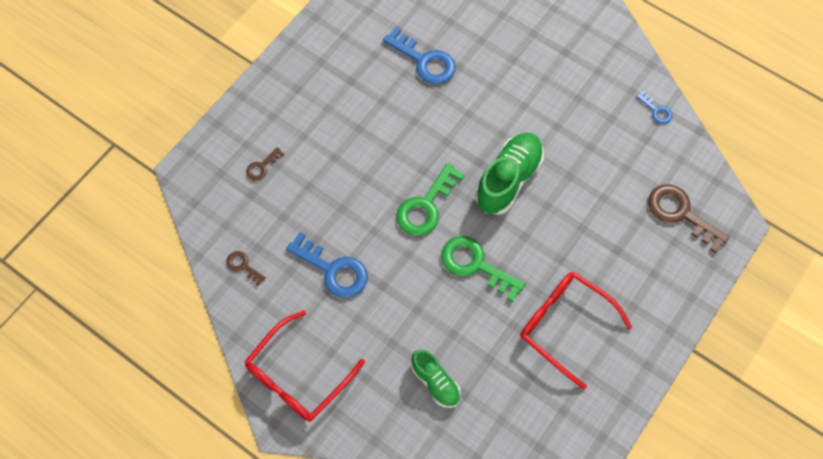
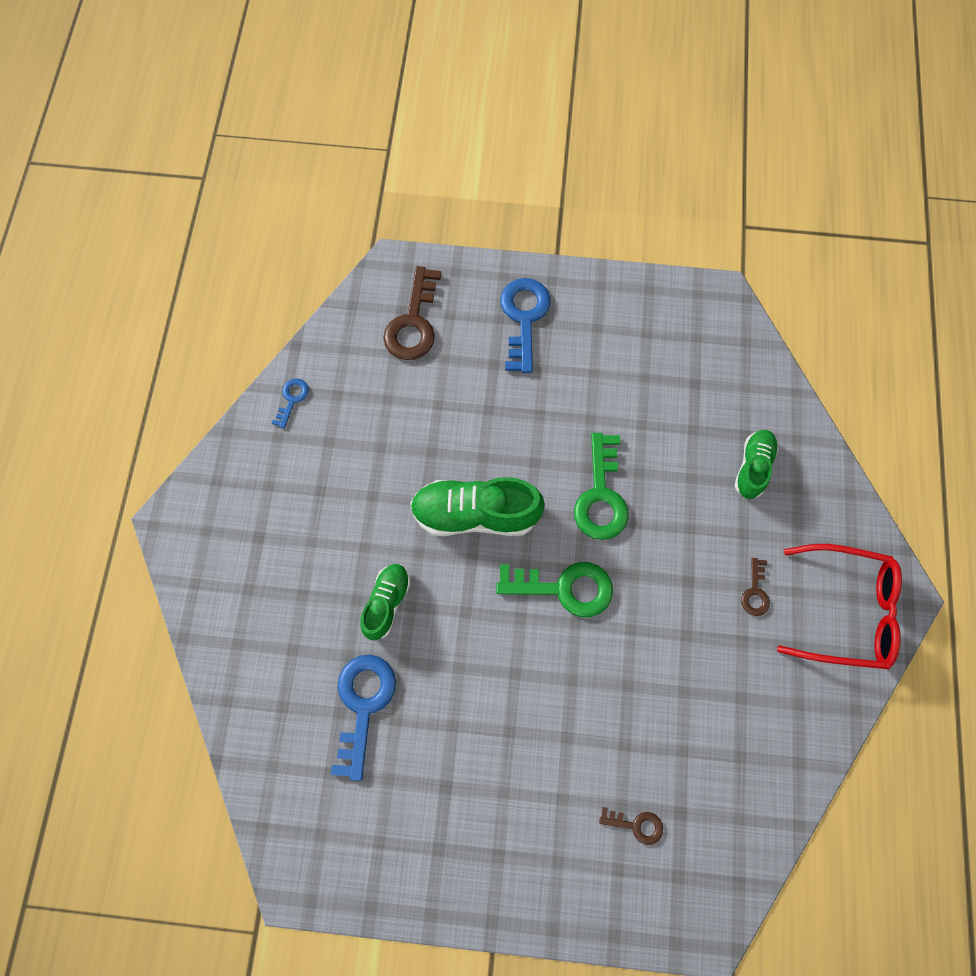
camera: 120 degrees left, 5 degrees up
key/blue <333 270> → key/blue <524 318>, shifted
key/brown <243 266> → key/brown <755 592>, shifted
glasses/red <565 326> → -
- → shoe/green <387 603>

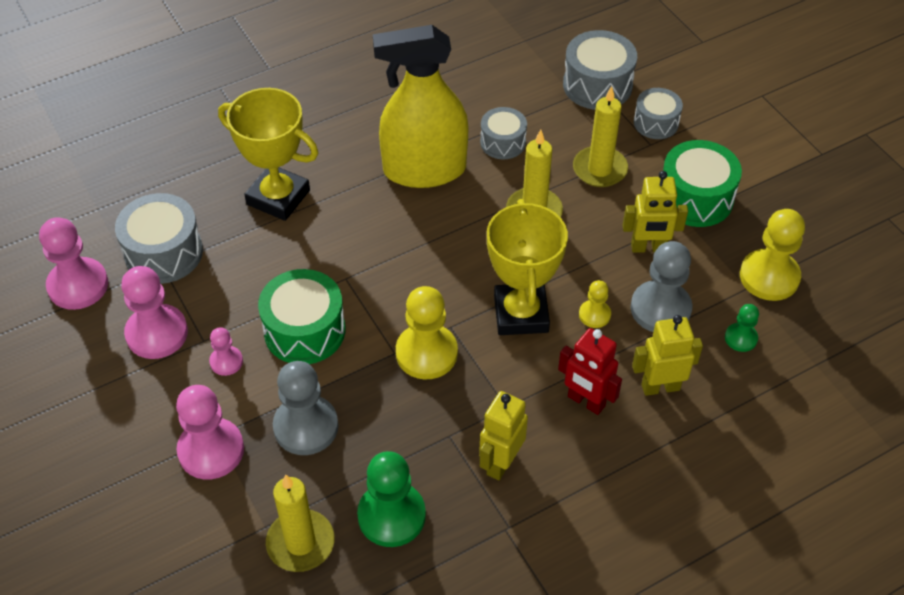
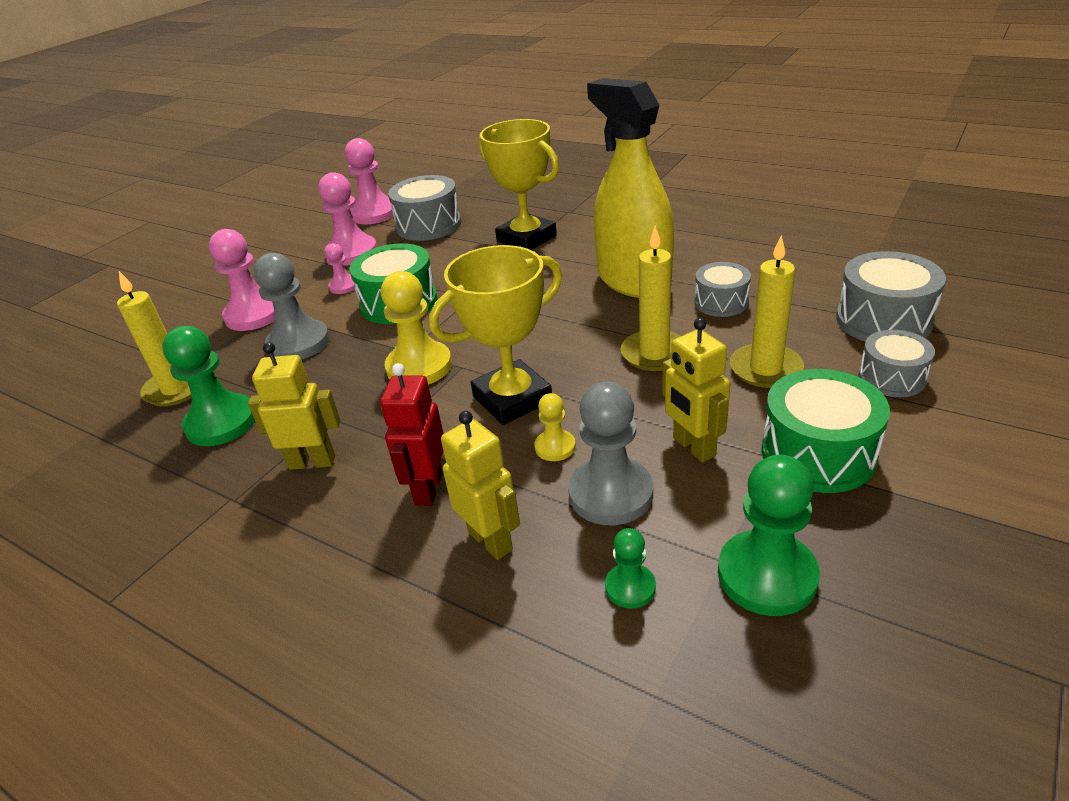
camera: 65 degrees right, 15 degrees down
trophy/yellow <278 197> → trophy/yellow <526 239>, 45 degrees counterclockwise
pawn/yellow <769 277> → pawn/green <767 575>

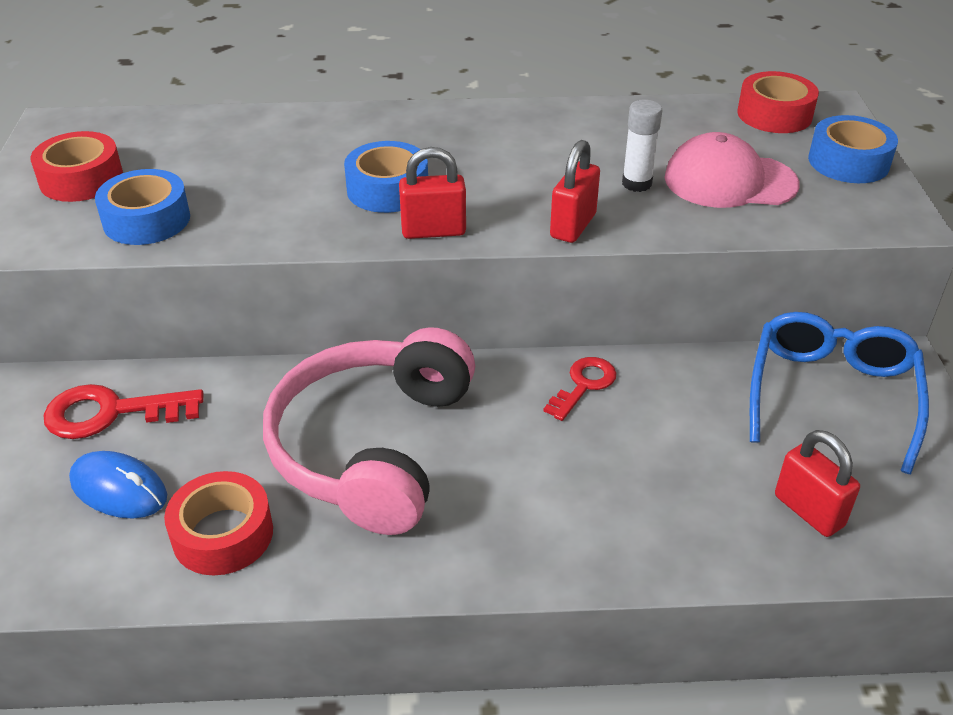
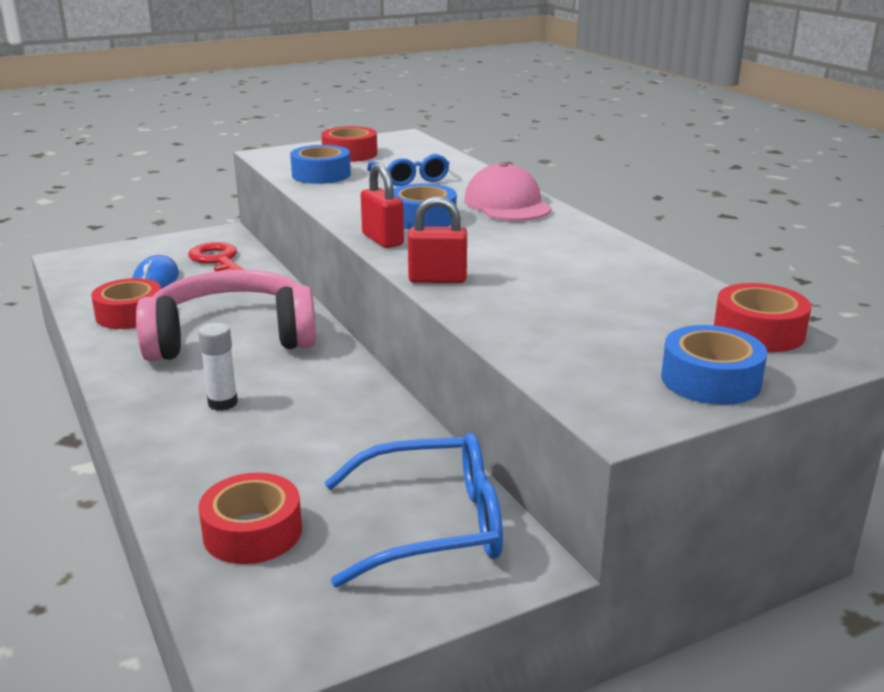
camera: 65 degrees right, 15 degrees down
glue stick/white <636 183> → glue stick/white <222 403>, shifted
cap/pink <730 181> → cap/pink <507 204>, shifted
key/red <584 385> → -
padlock/red <808 511> → tape/red <252 532>
- → glasses/blue <410 178>

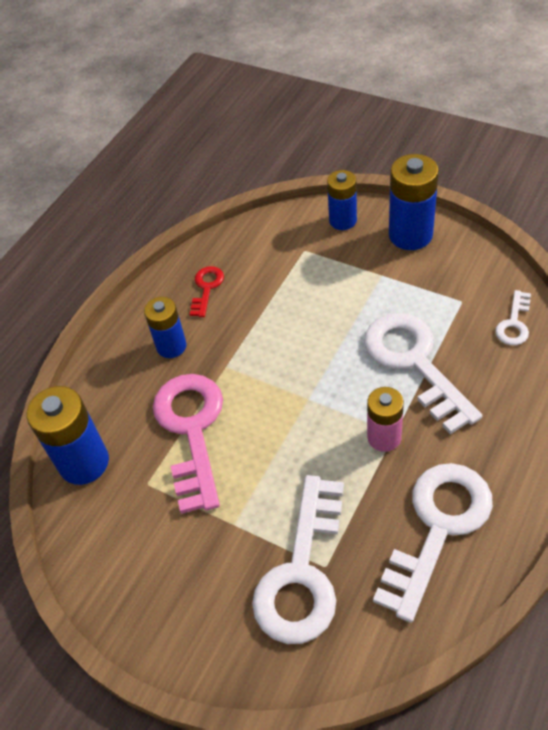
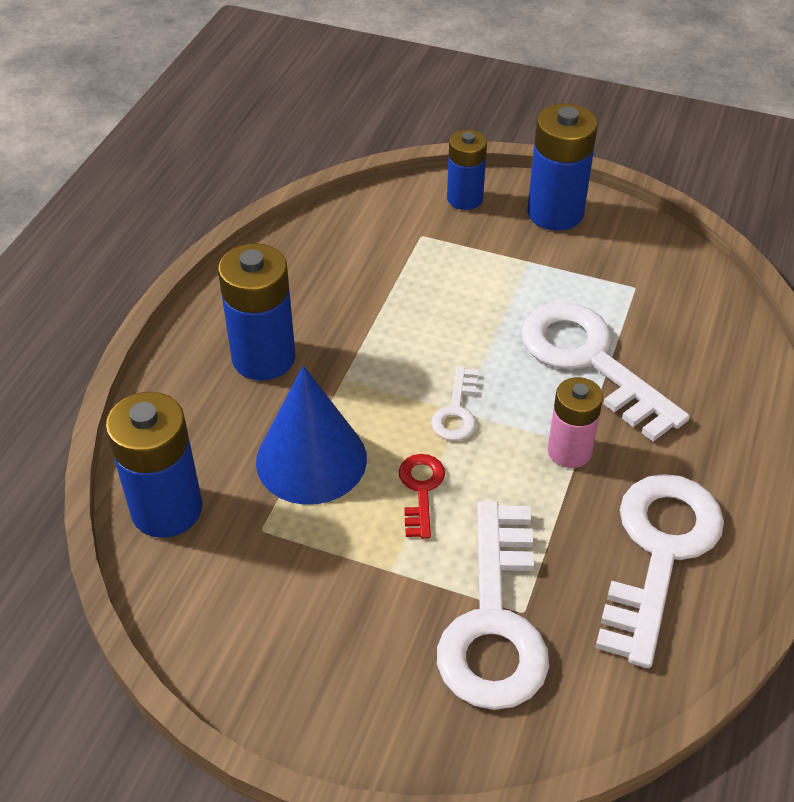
camera: 15 degrees left, 5 degrees down
key/red <206 288> → key/red <421 490>, shifted
key/white <514 323> → key/white <456 411>, shifted
battery/blue <171 346> → battery/blue <263 358>, x1.54
key/pink <191 430> → cone/blue <311 459>

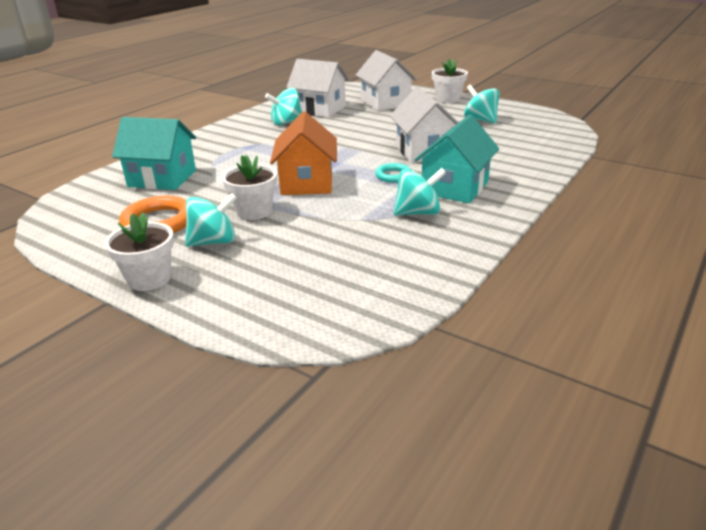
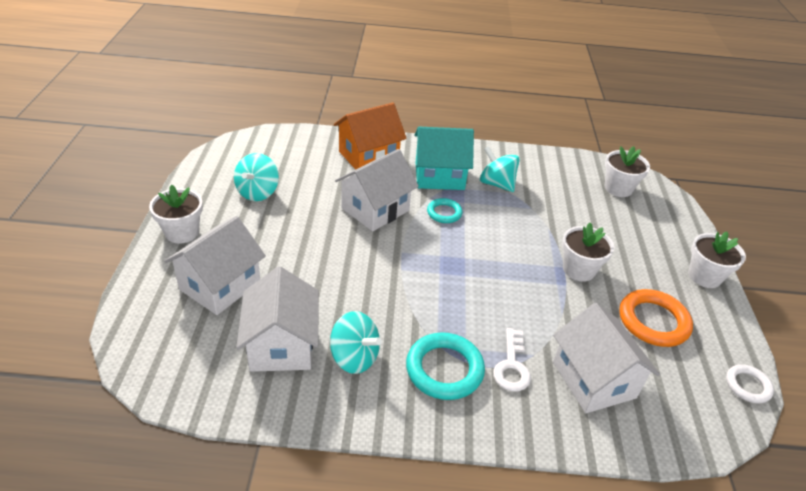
camera: 125 degrees left, 10 degrees up
house/orange <307 183> → house/orange <368 156>, shifted
house/turquoise <162 178> → house/white <593 380>
spinning top/turquoise <214 241> → -
- → flower pot/white <618 188>
- → key/white <512 366>
- → ring/turquoise <444 369>
- → ring/white <747 386>

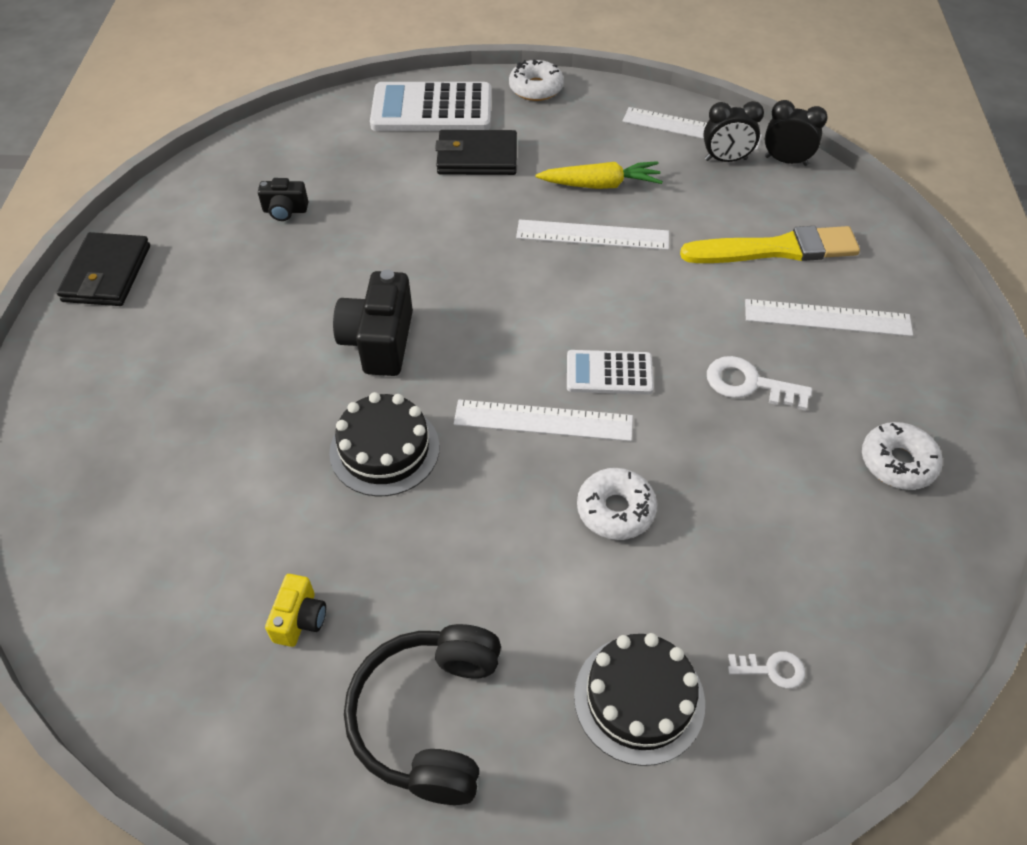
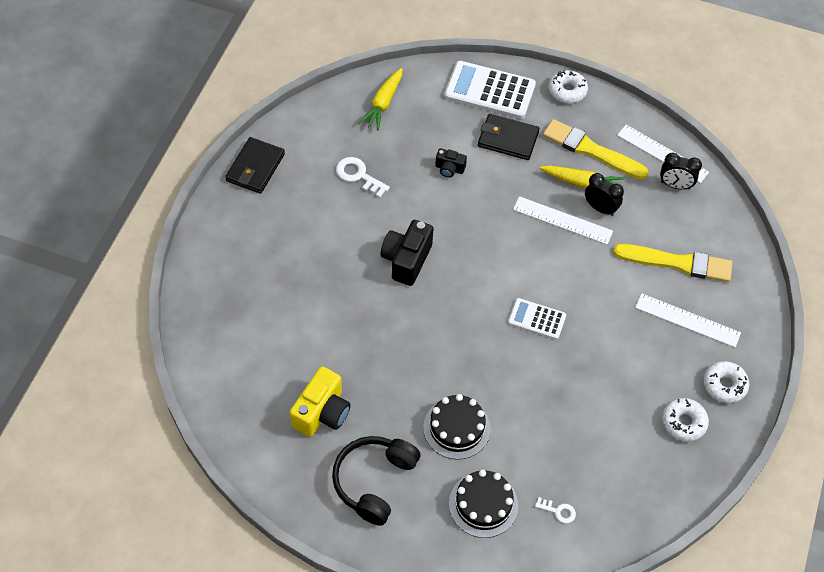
camera: 15 degrees right, 5 degrees up
clock/black <786 161> → clock/black <600 208>, shifted
camera/black <285 211> → camera/black <449 169>, shifted
key/white <749 384> → key/white <358 175>, shifted
cake/black <384 449> → cake/black <456 428>, shifted
ruler/white <543 420> → -
donut/white <615 510> → donut/white <724 385>, shifted
camera/yellow <300 619> → camera/yellow <322 412>, x1.83
- → carrot/yellow <383 103>
- → brush/yellow <591 150>

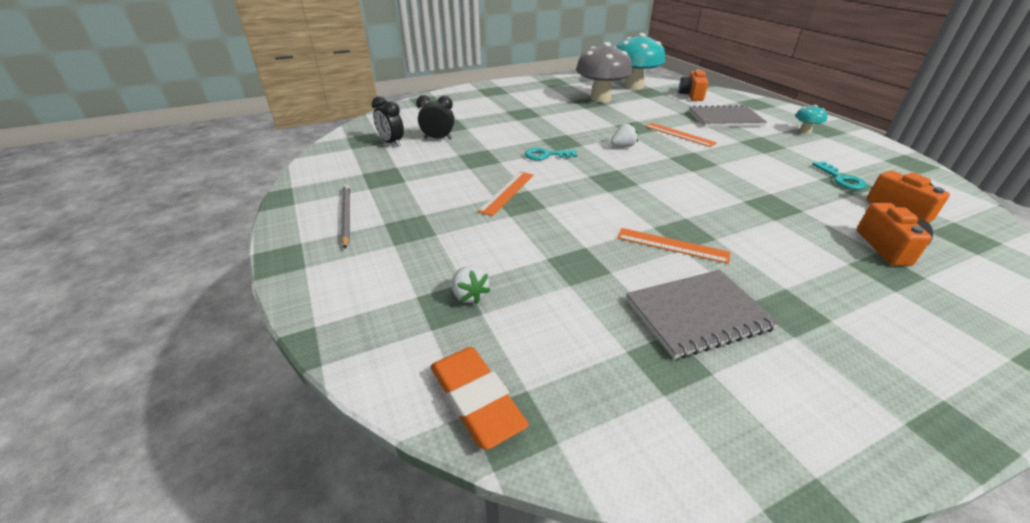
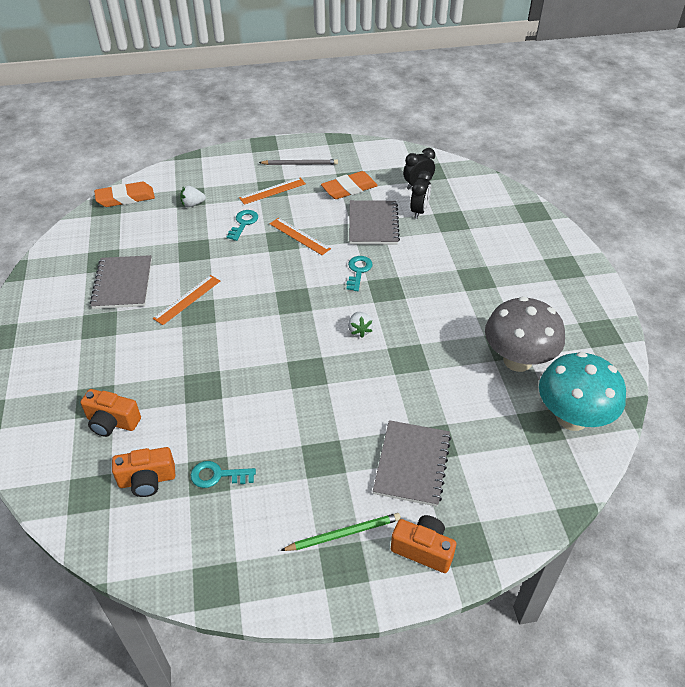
camera: 105 degrees right, 10 degrees up
camera/orange <691 95> → camera/orange <423 549>, shifted
mushroom/turquoise <805 131> → pencil/green <344 534>
ruler/orange <679 134> → ruler/orange <272 191>, shifted
- → eraser/orange <349 189>
- → notebook/grey <373 224>
- → key/turquoise <243 223>

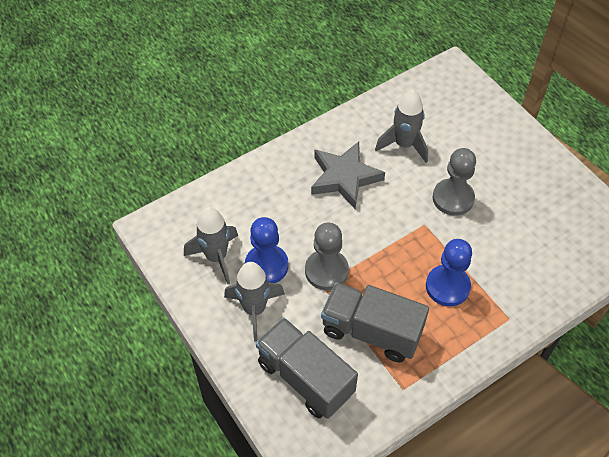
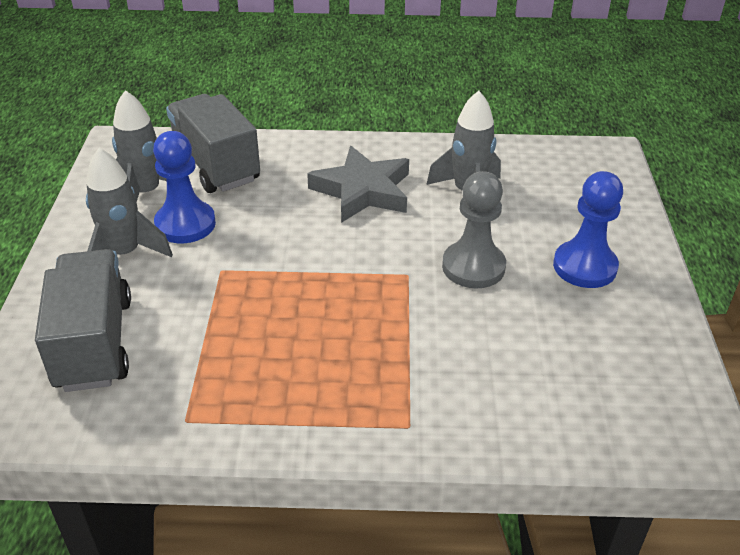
camera: 35 degrees right, 15 degrees down
pawn/grey <326 271> → -
pawn/blue <447 286> → pawn/blue <584 266>, shifted
truck/grey <371 331> → truck/grey <215 165>, shifted

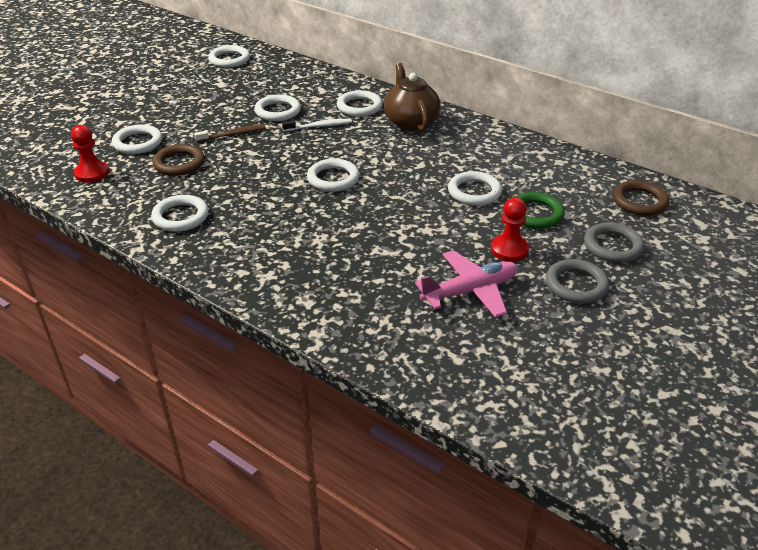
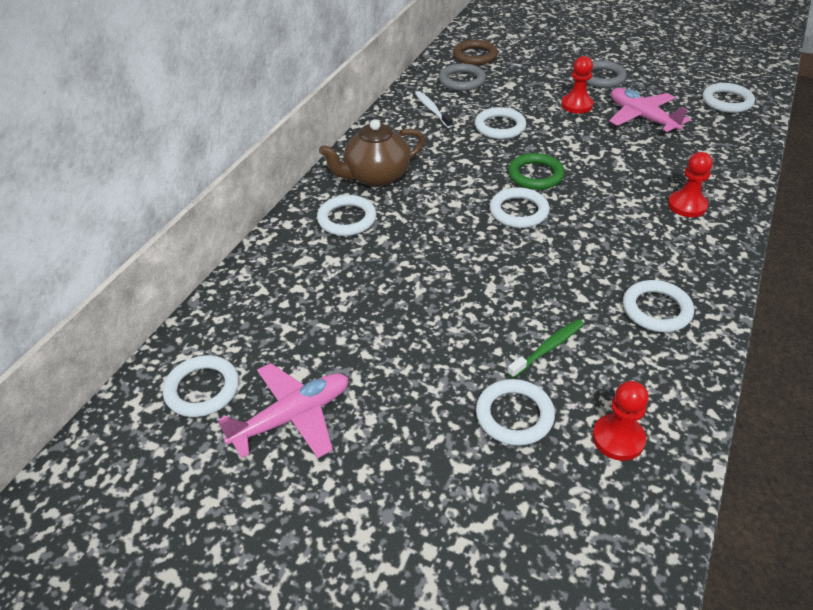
camera: 100 degrees left, 5 degrees up
ring/white <278 111> → ring/white <727 101>, shifted
toothbrush/white <319 126> → toothbrush/white <432 110>, shifted
toothbrush/brown <232 135> → -
ring/brown <179 163> → toothbrush/green <547 348>
ring/green <535 214> → ring/green <535 175>, shifted
ring/grey <613 246> → ring/grey <462 81>, shifted
- → pawn/red <687 205>
- → plane/pink <292 417>

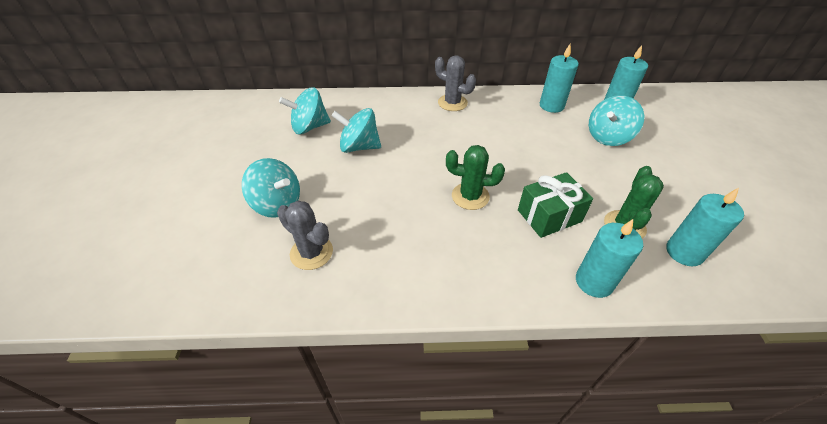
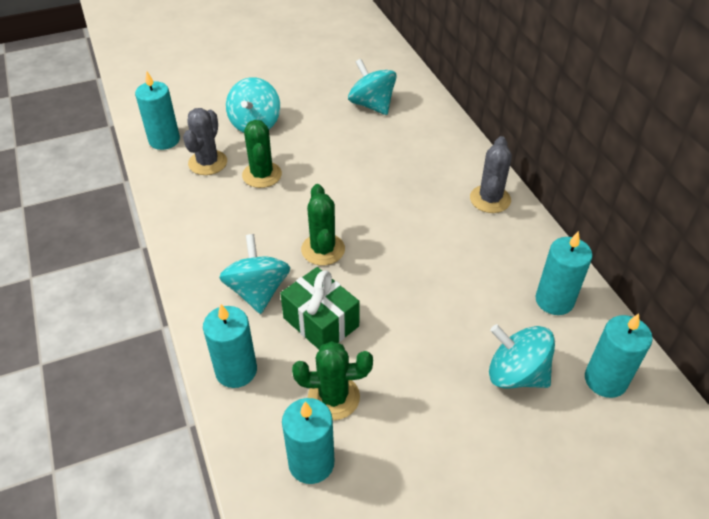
camera: 70 degrees right, 0 degrees up
spinning top/turquoise <359 147> → spinning top/turquoise <258 291>, shifted
- → candle/turquoise <164 140>
- → cactus/green <262 175>

